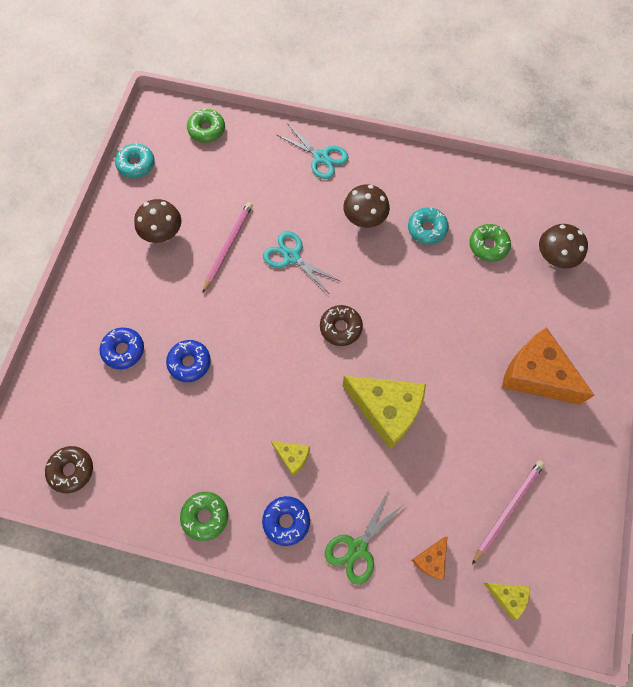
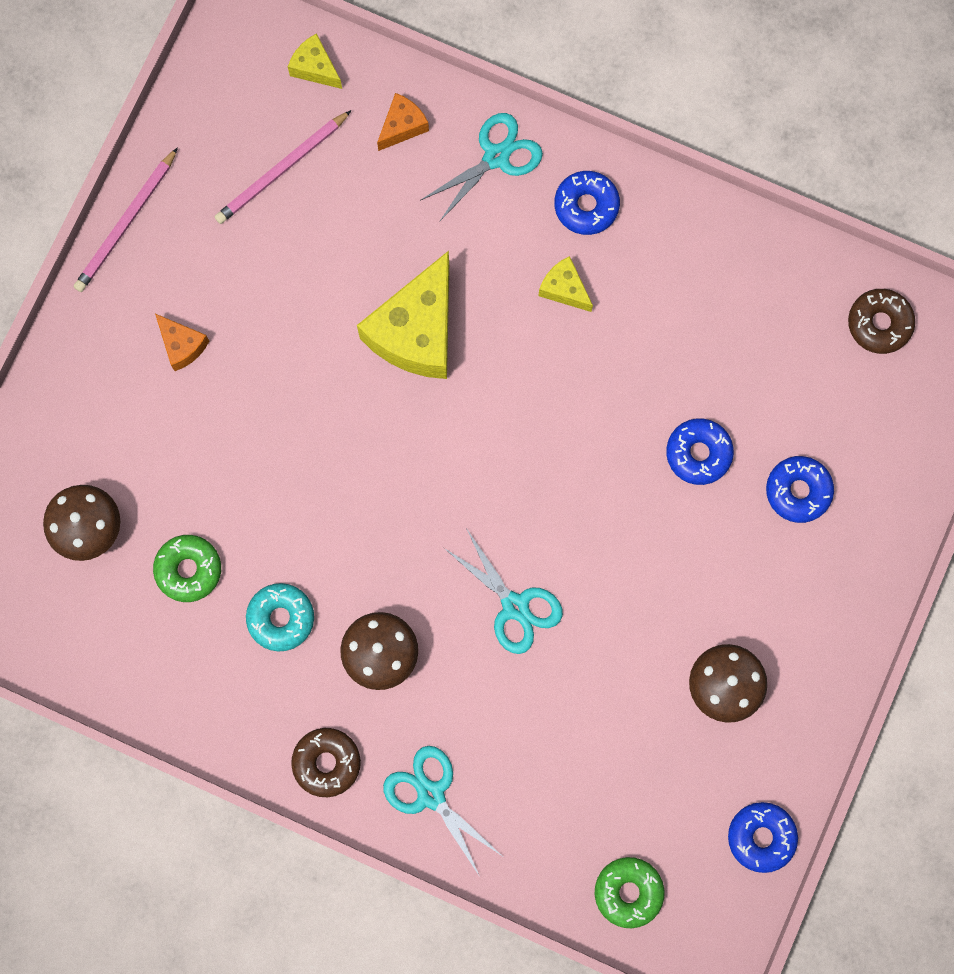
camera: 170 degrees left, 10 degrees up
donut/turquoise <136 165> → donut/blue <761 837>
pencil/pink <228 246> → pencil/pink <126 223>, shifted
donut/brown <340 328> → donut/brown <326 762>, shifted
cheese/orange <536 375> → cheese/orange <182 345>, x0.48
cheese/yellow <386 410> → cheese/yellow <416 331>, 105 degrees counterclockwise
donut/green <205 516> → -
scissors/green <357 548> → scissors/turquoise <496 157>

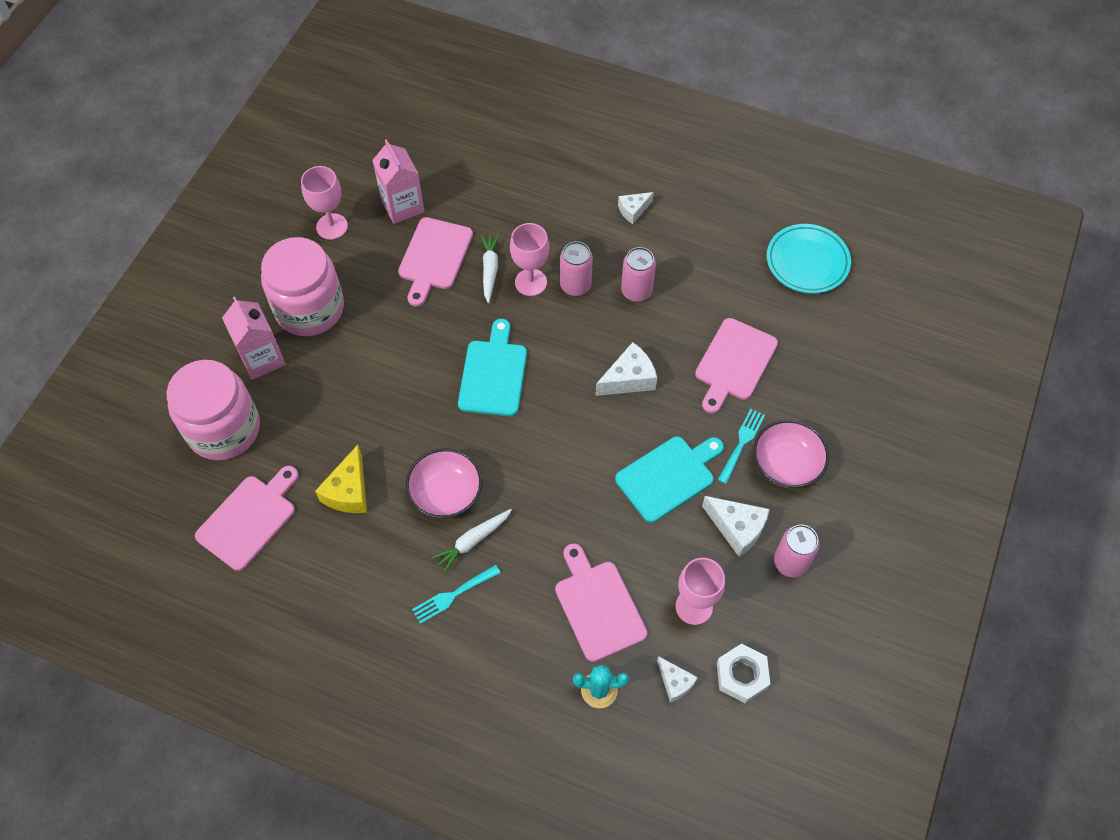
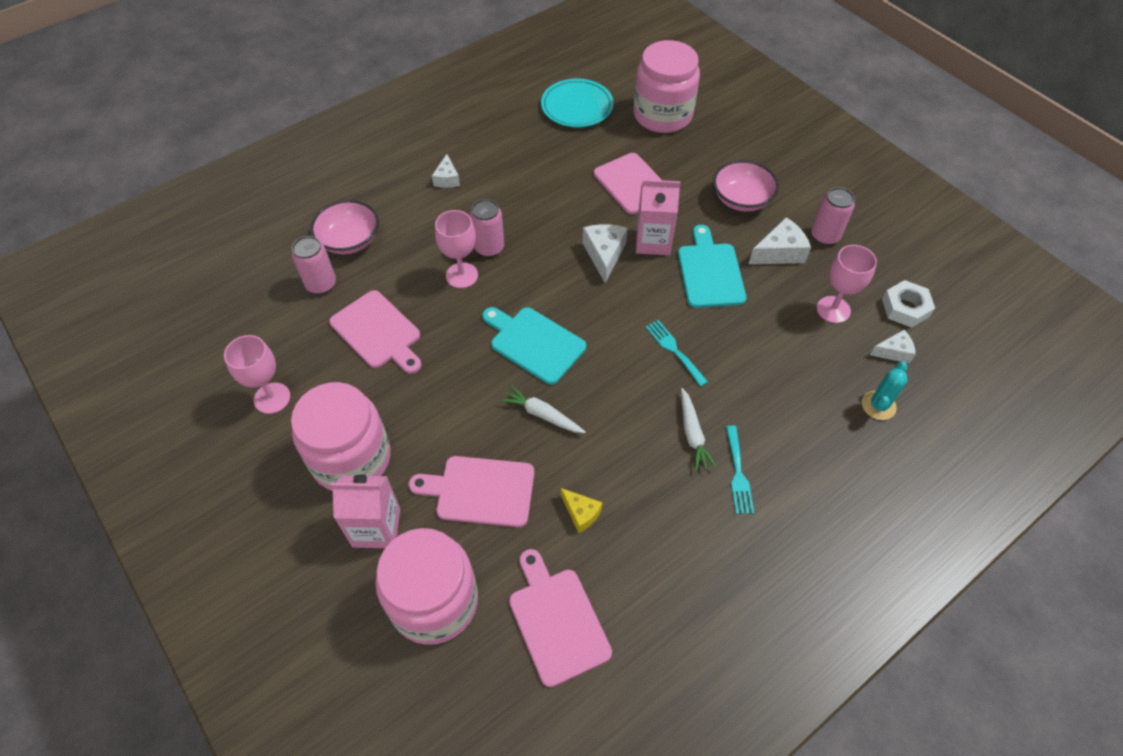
camera: 60 degrees left, 5 degrees down
carton/pink <402 206> → carton/pink <653 242>, shifted
carrot/white <490 270> → carrot/white <542 414>, shifted
can/pink <636 291> → can/pink <321 284>, shifted
fork/turquoise <741 443> → fork/turquoise <674 350>, shifted
cheese/yellow <348 491> → cheese/yellow <581 513>, x0.64
bowl/pink <446 493> → bowl/pink <349 240>, shifted
cutting board/pink <598 606> → cutting board/pink <480 491>, shifted
- → jar/pink <662 115>

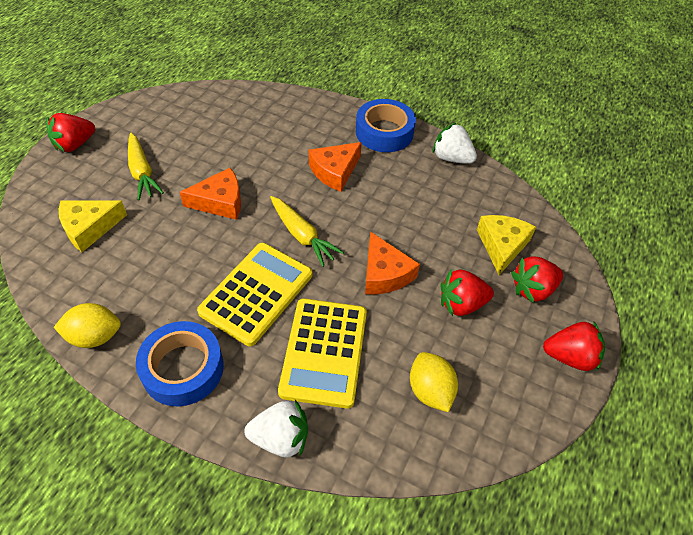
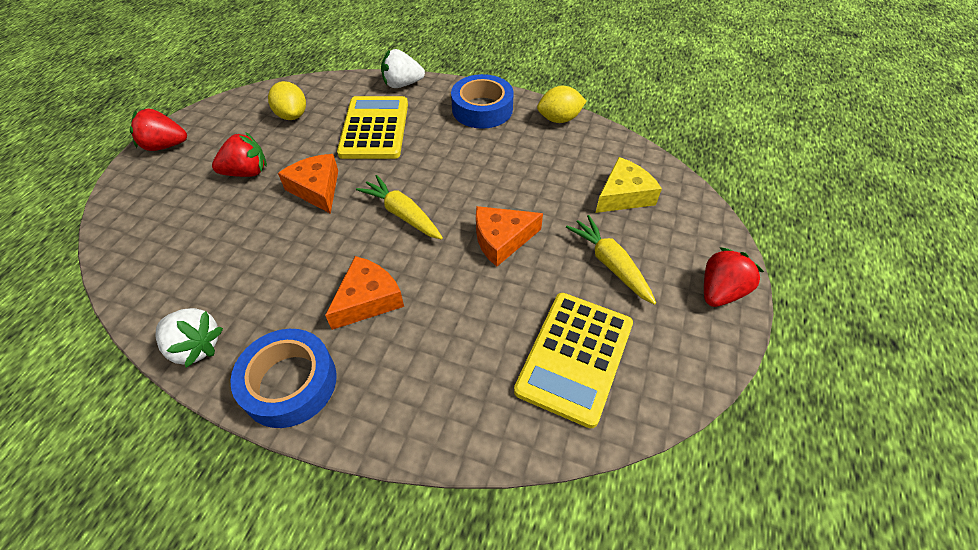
camera: 175 degrees right, 0 degrees up
cheese/yellow <502 246> → -
calculator/yellow <256 293> → calculator/yellow <575 357>, shifted
strawberry/red <533 289> → -

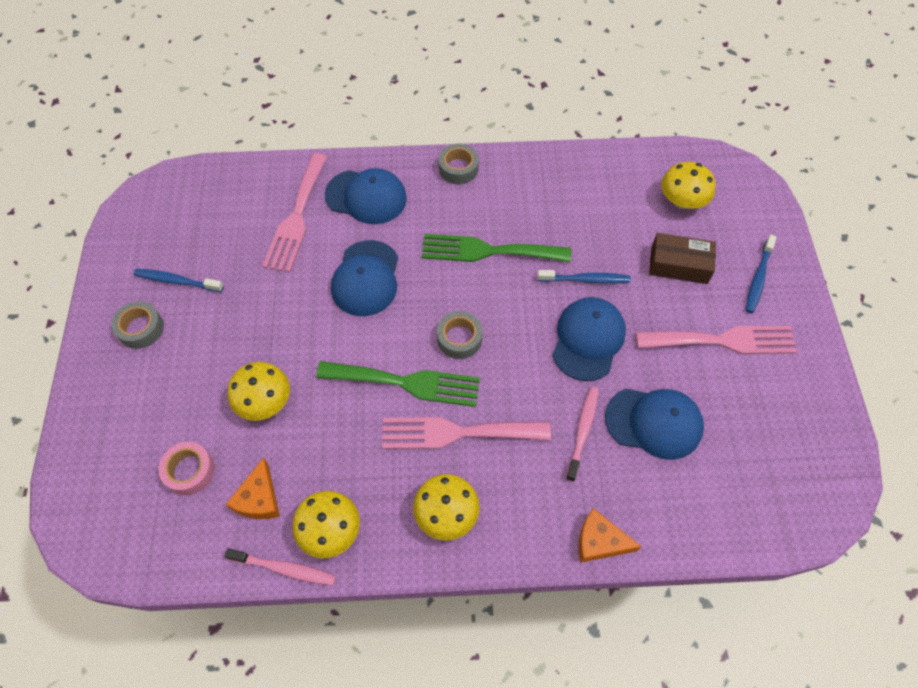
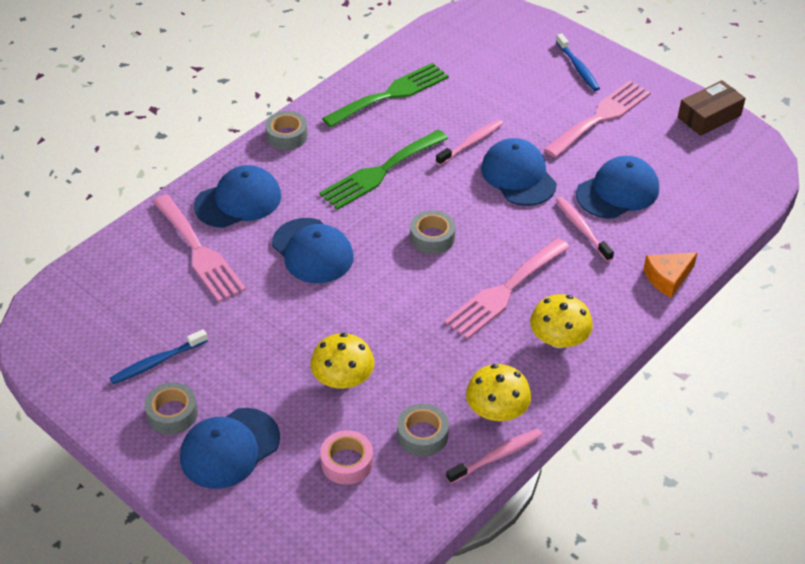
camera: 45 degrees left, 15 degrees down
mushroom/yellow <682 200> → -
box/brown <679 265> → box/brown <709 116>, shifted
toothbrush/blue <585 279> → toothbrush/pink <471 143>
fork/green <406 383> → fork/green <391 94>, shifted
cheese/orange <259 498> → tape/grey <422 435>
- → cap/blue <229 448>

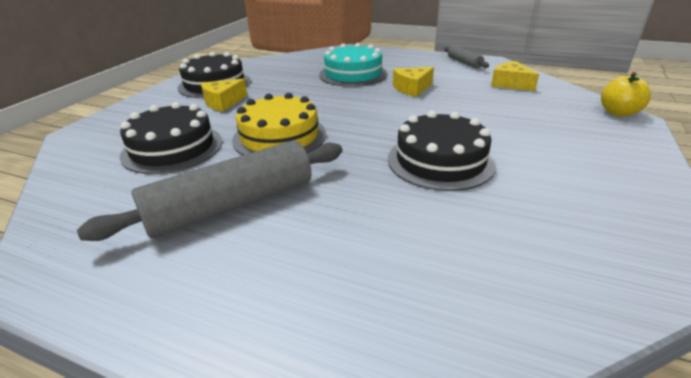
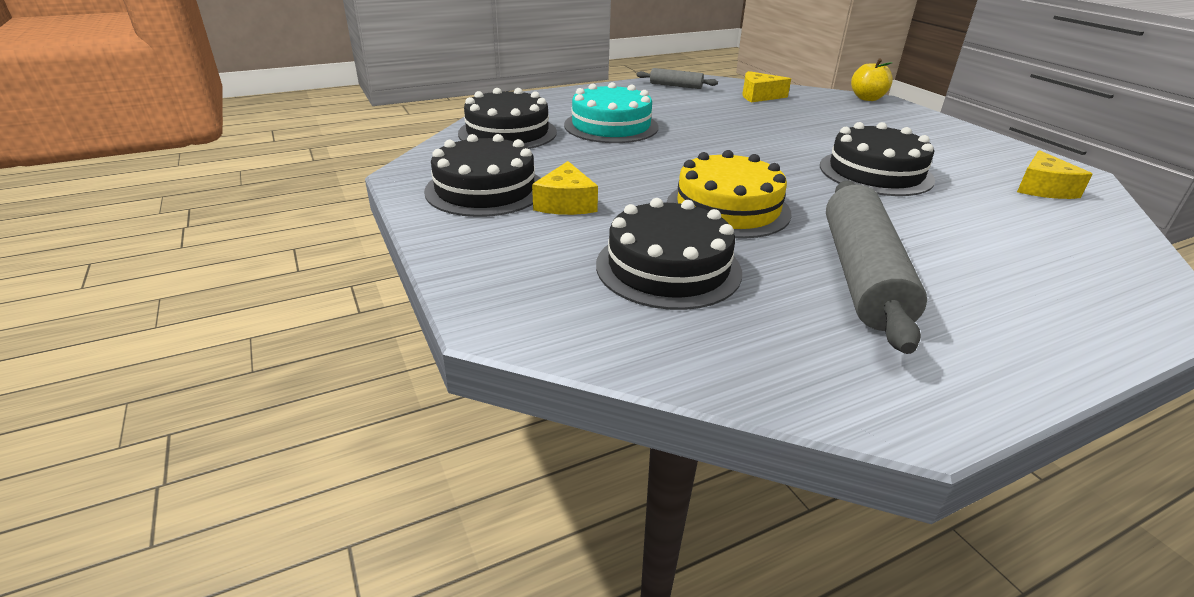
camera: 50 degrees left, 0 degrees up
cheese/yellow <412 88> → cheese/yellow <1042 188>, shifted
- → cake/black <507 132>

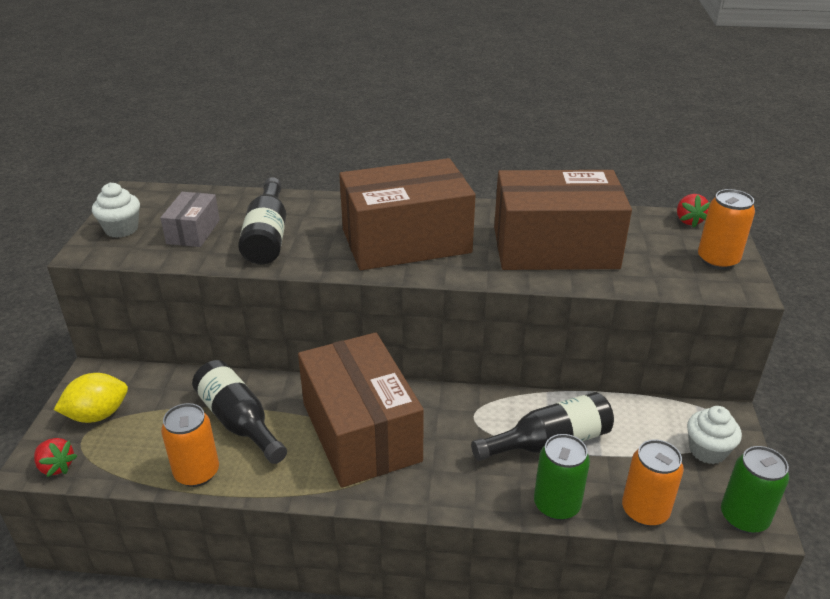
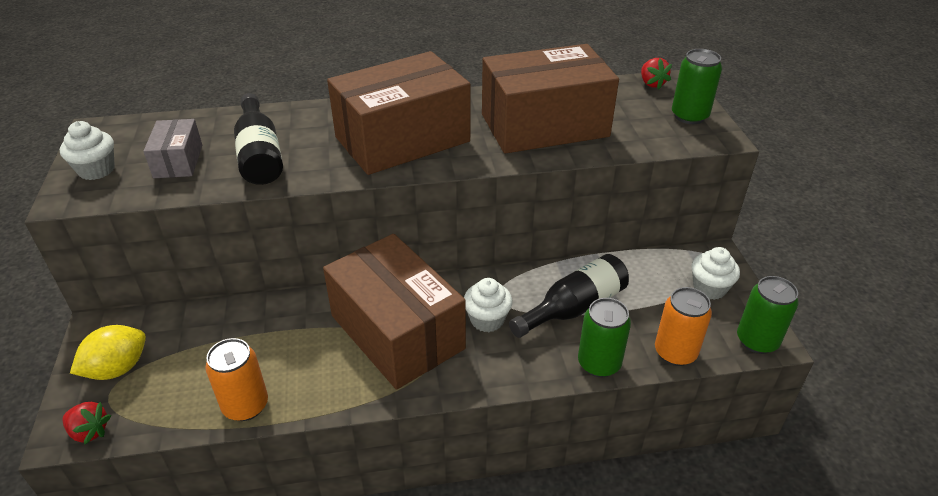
camera: 15 degrees left, 5 degrees up
can/orange <717 260> → can/green <689 116>
bottle/black <239 421> → -
- → cupcake/white <487 320>

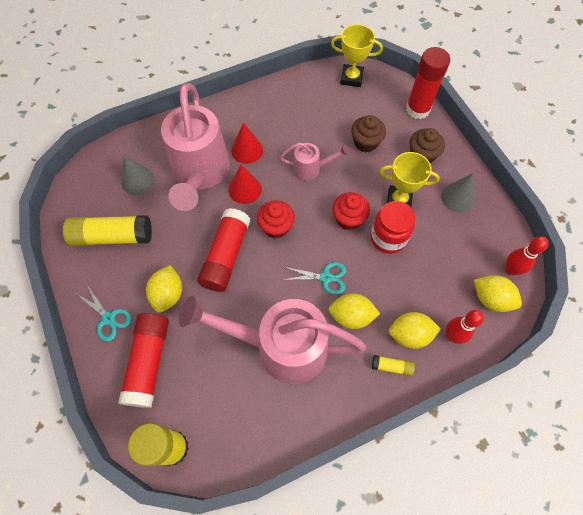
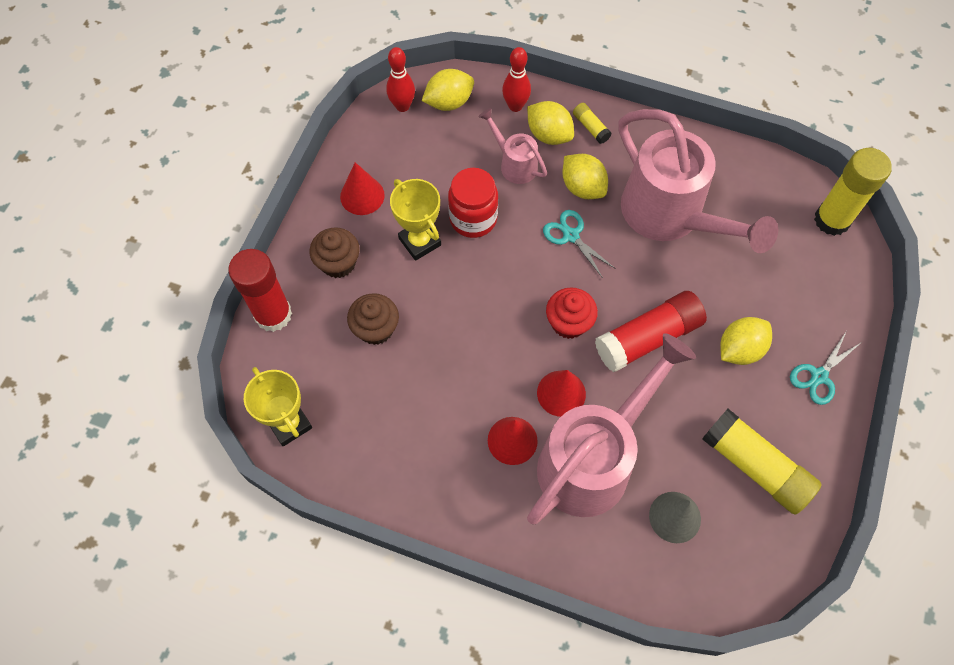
camera: 135 degrees left, 0 degrees up
watering can/pink <311 169> → watering can/pink <514 164>, shifted
cone/grey <458 197> → cone/red <362 196>
cupcake/red <348 219> → -
lemon/yellow <491 299> → lemon/yellow <449 102>, 75 degrees clockwise
scissors/turquoise <108 318> → scissors/turquoise <819 376>, 135 degrees counterclockwise
glue stick/red <149 362> → -

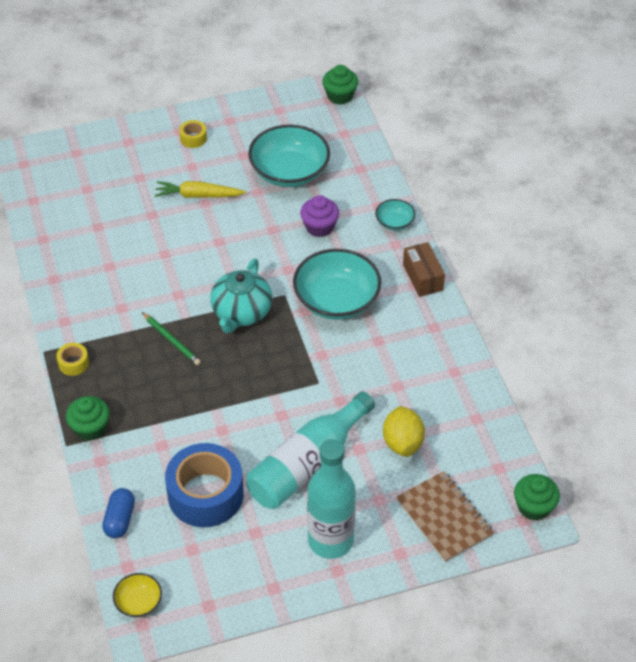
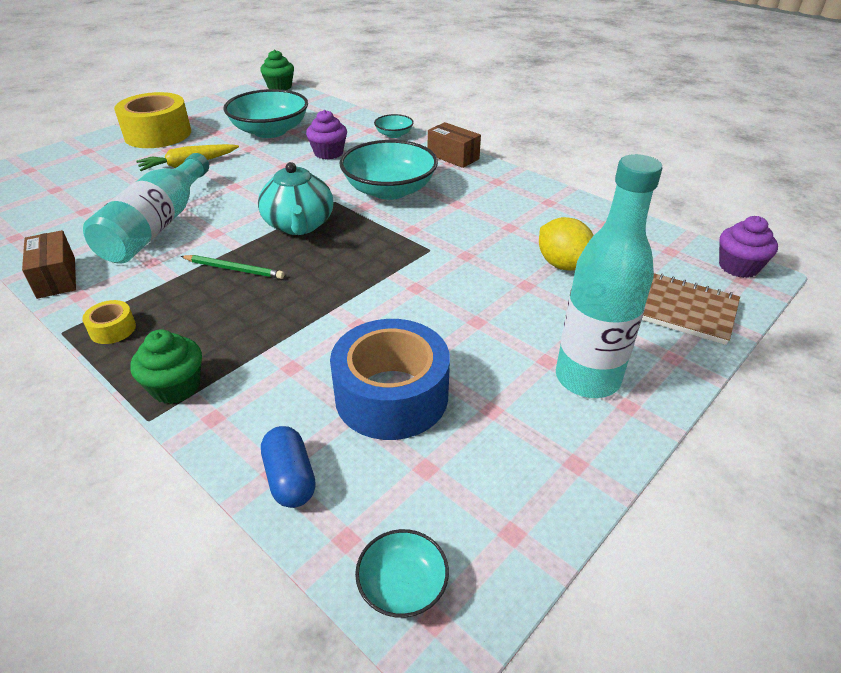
camera: 30 degrees left, 10 degrees down
tape/yellow <193 138> → tape/yellow <158 134>, x2.32
bottle/turquoise <307 464> → bottle/turquoise <157 226>, shifted
cupcake/green <534 507> → cupcake/purple <738 267>
bowl/yellow <138 602> → bowl/turquoise <402 585>
- → box/brown <56 277>

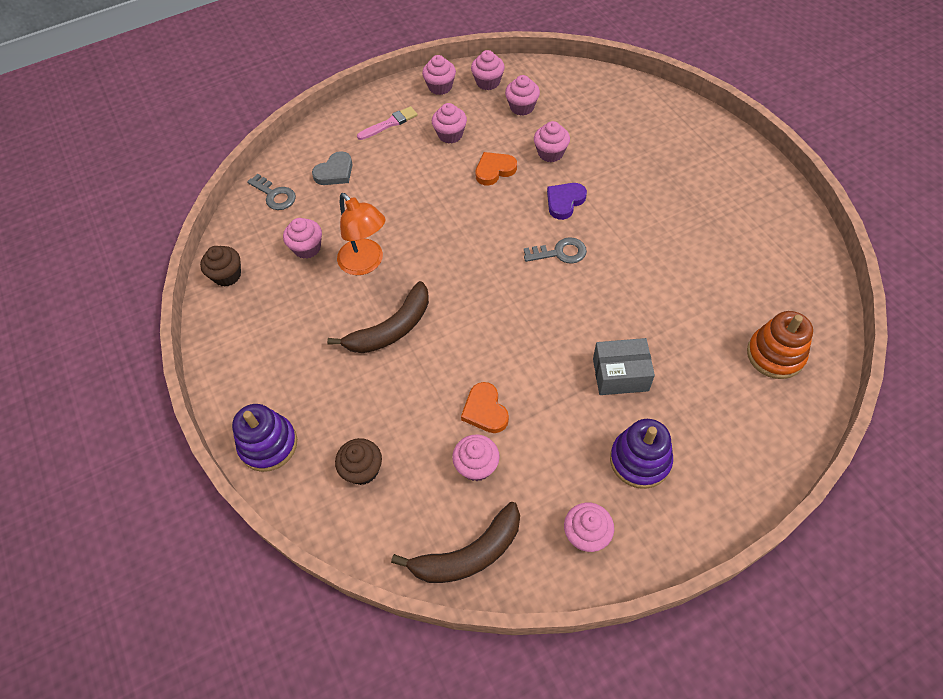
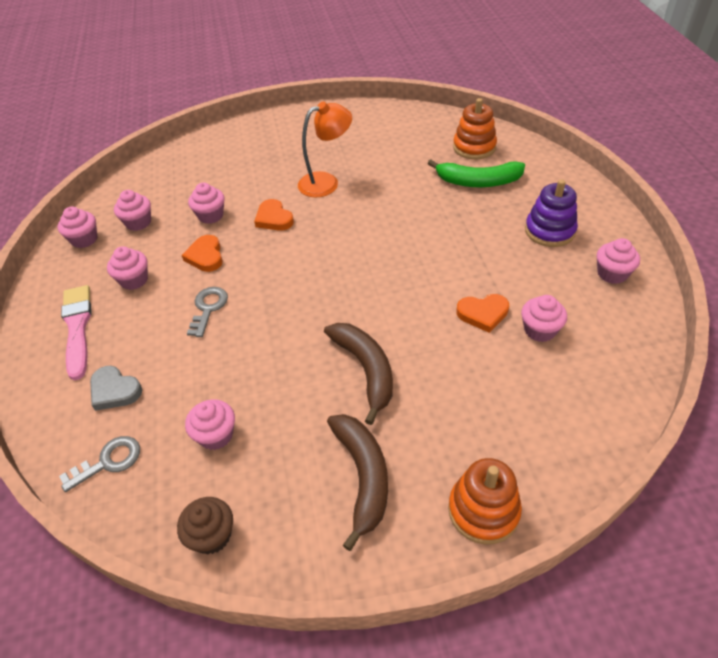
camera: 75 degrees left, 10 degrees down
cupcake/pink <440 87> → -
brush/pink <389 123> → brush/pink <77 327>, x1.53
heart/grey <335 172> → heart/grey <114 390>, 150 degrees clockwise
heart/purple <564 202> → heart/orange <274 218>
lamp/orange <366 263> → lamp/orange <326 182>, shifted
key/grey <560 253> → key/grey <208 308>, shifted
box/grey <620 374> → -
stacking toy/purple <268 444> → stacking toy/orange <483 510>
cupcake/brown <362 469> → -
banana/brown <468 554> → banana/brown <363 477>, shifted
- → banana/green <478 182>

